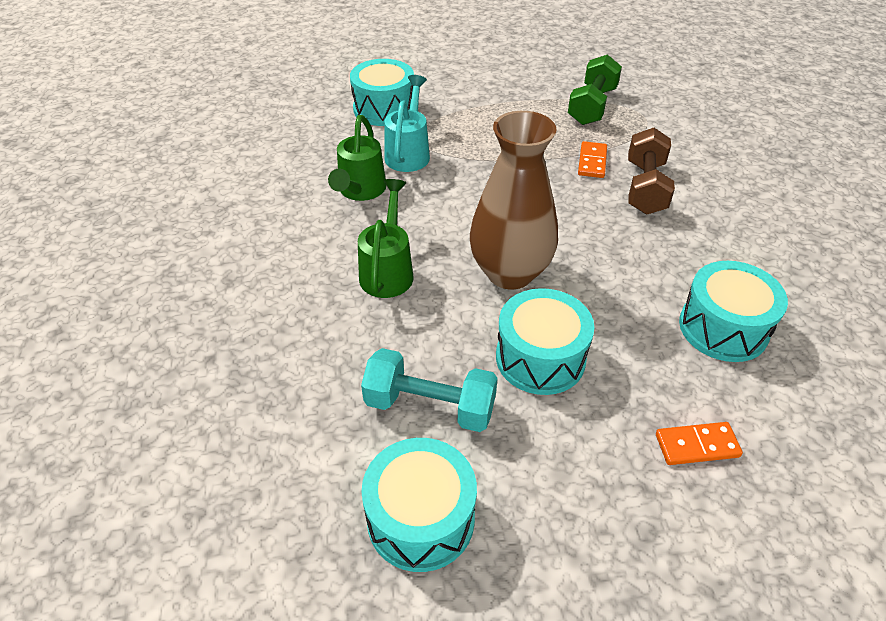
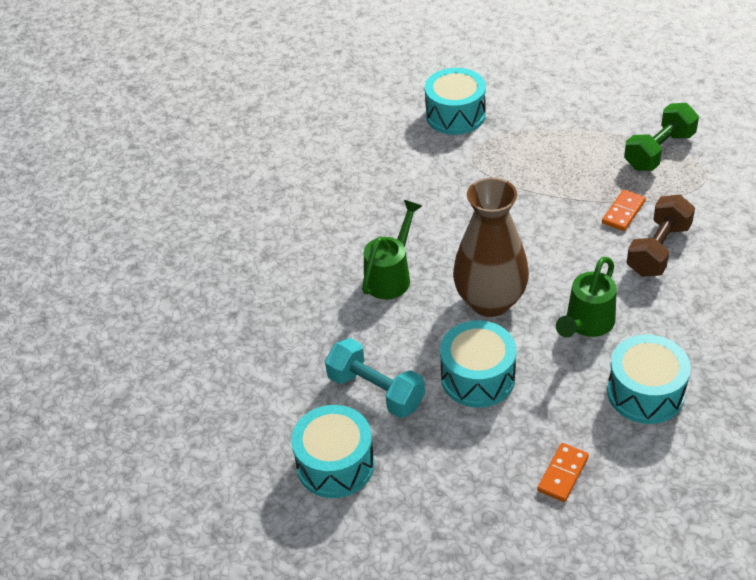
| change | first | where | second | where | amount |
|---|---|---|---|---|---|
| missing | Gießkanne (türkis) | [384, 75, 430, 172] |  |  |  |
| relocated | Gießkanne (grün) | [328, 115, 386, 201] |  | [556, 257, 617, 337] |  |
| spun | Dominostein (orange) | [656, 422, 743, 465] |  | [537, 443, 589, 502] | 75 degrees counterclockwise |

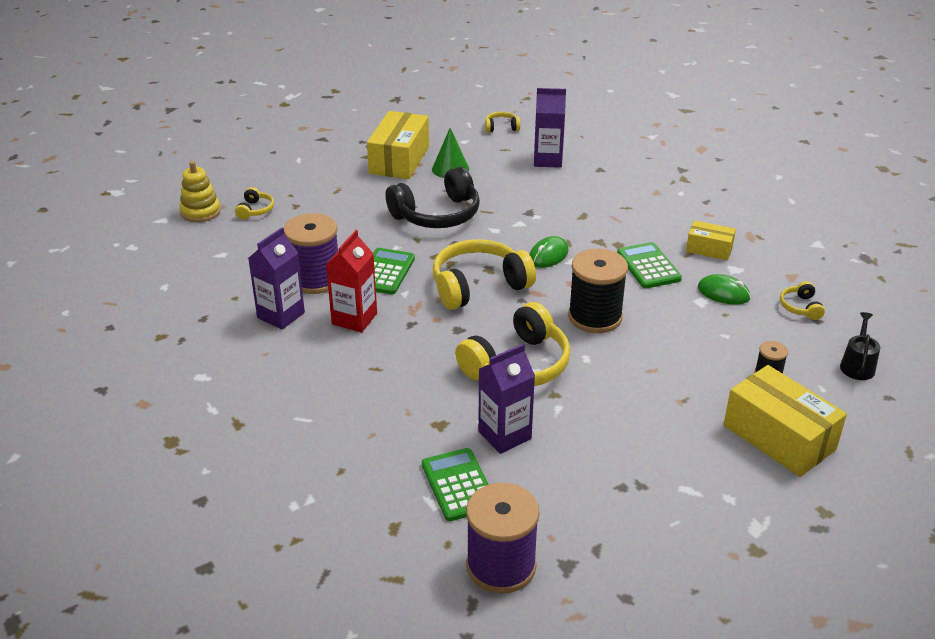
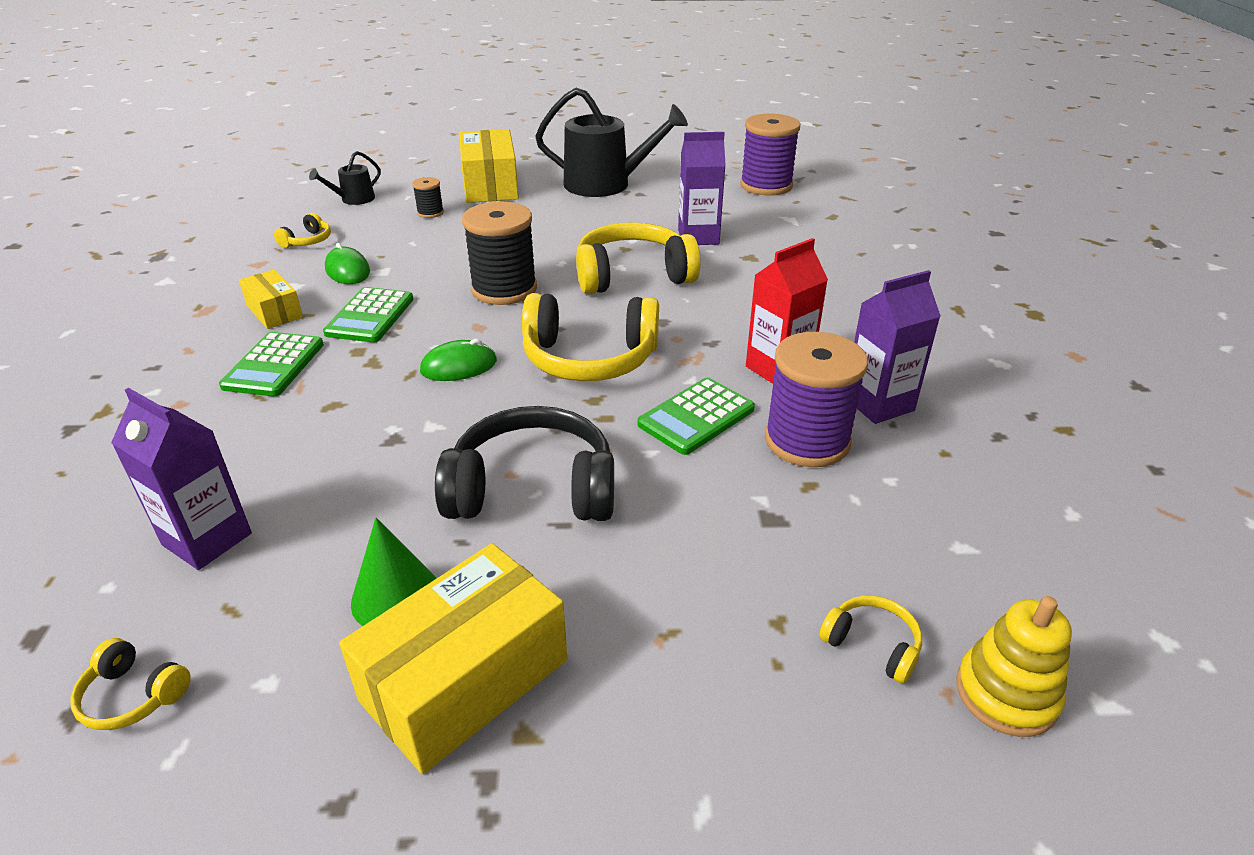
| change | first | where | second | where | amount |
|---|---|---|---|---|---|
| appeared |  |  | Gießkanne (schwarz) | [535, 88, 688, 197] |  |
| relocated | Taschenrechner (grün) | [422, 448, 489, 521] |  | [219, 332, 324, 396] |  |
| spun | Kopfhörer (gelb) | [235, 187, 274, 219] |  | [819, 596, 922, 684] | 90 degrees clockwise |

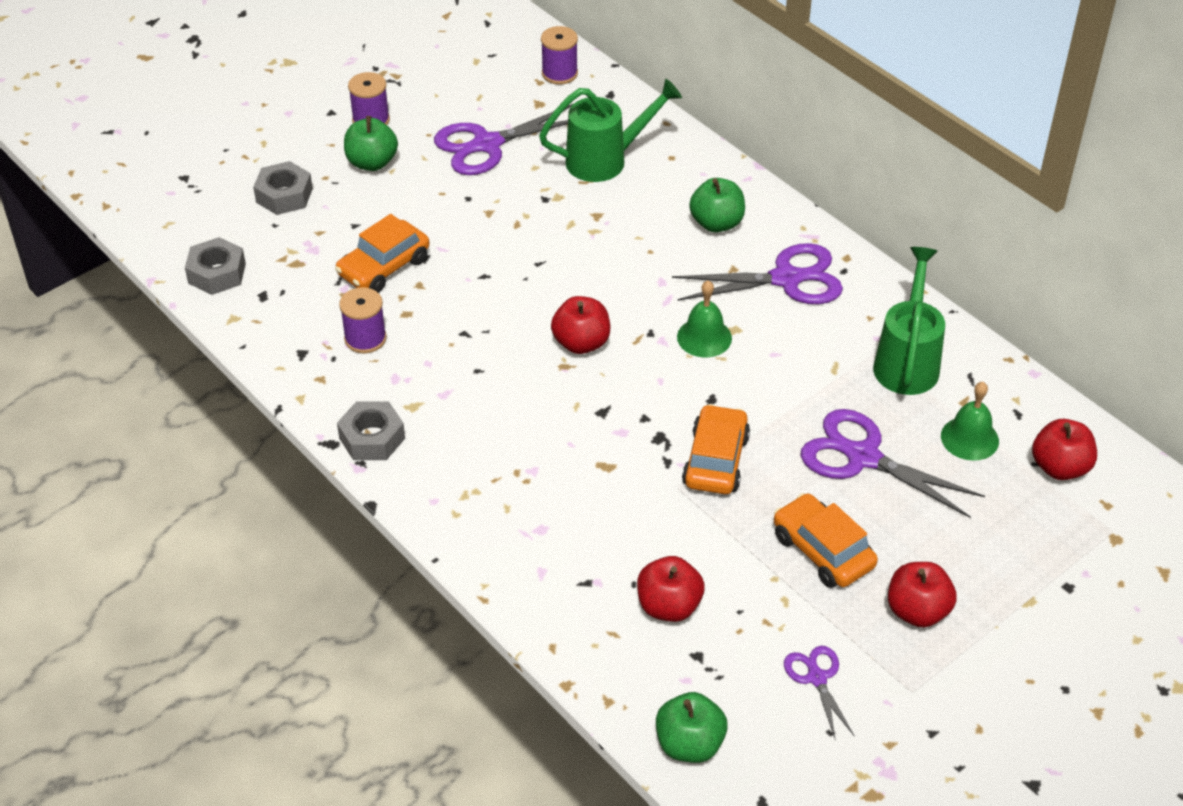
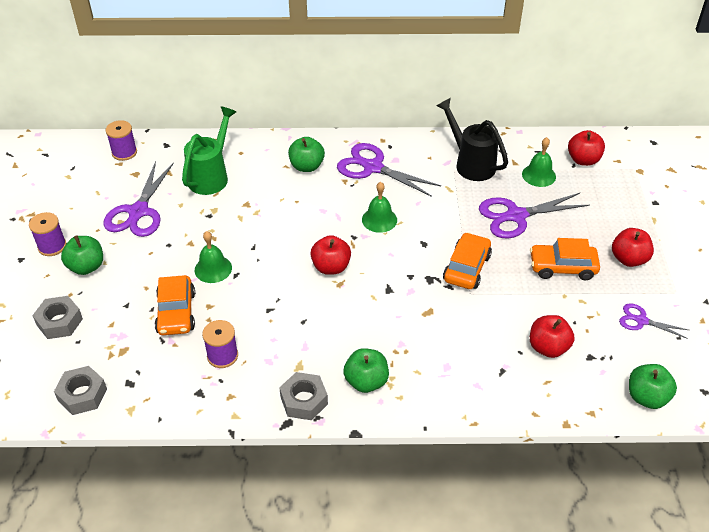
| change | first | where | second | where | amount |
|---|---|---|---|---|---|
| appeared |  |  | Glocke (grün) | [195, 231, 232, 283] |  |
| appeared |  |  | Apfel (grün) | [343, 348, 389, 393] |  |
| colour | Gießkanne (grün) | [873, 247, 945, 395] | Gießkanne (schwarz) | [437, 98, 508, 181] |  |
| spun | Schere (lila) | [672, 243, 843, 304] |  | [337, 143, 441, 197] | 90 degrees counterclockwise |
| spun | Auto (orange) | [682, 404, 750, 494] |  | [443, 232, 492, 289] | 60 degrees clockwise |

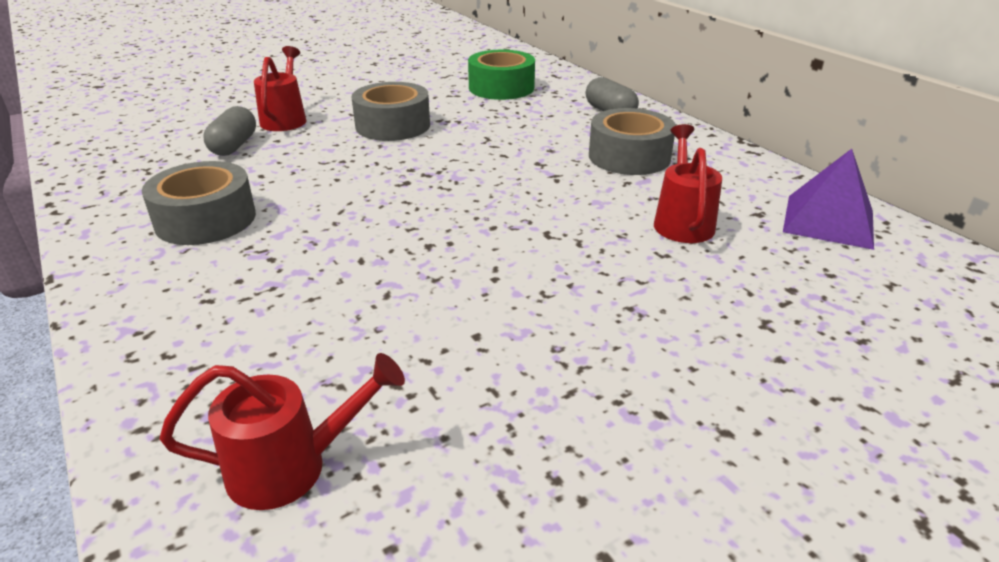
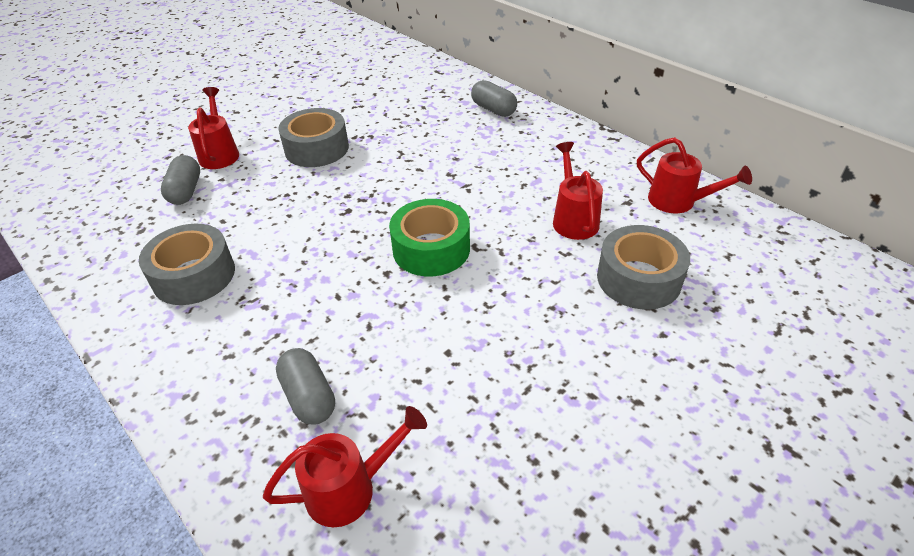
| change | first | where | second | where | amount |
|---|---|---|---|---|---|
| appeared |  |  | Kapsel (grau) | [276, 348, 335, 425] |  |
| relocated | Klebeband (grün) | [468, 50, 535, 100] |  | [389, 199, 470, 276] |  |
| relocated | Klebeband (grau) | [589, 108, 676, 175] |  | [597, 225, 690, 310] |  |
| exchanged | Pyramide (lila) | [783, 149, 874, 250] | Gießkanne (rot) | [637, 137, 752, 213] |  |

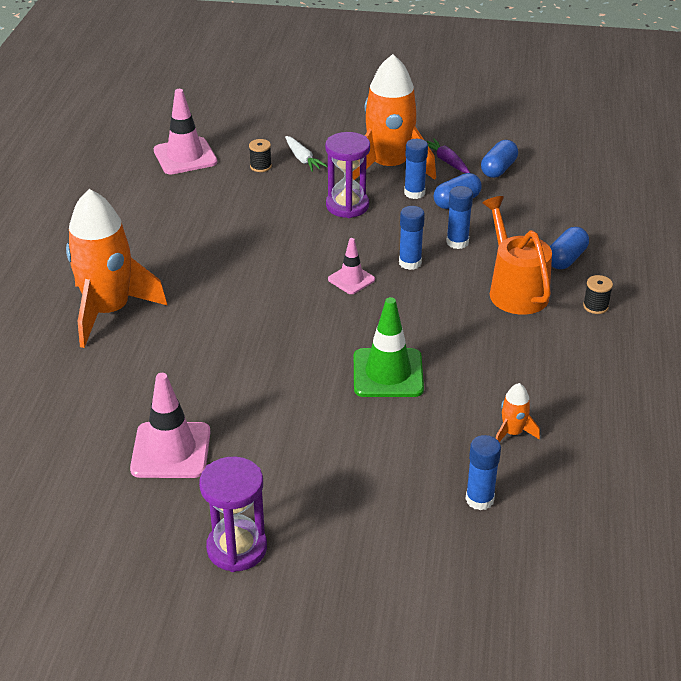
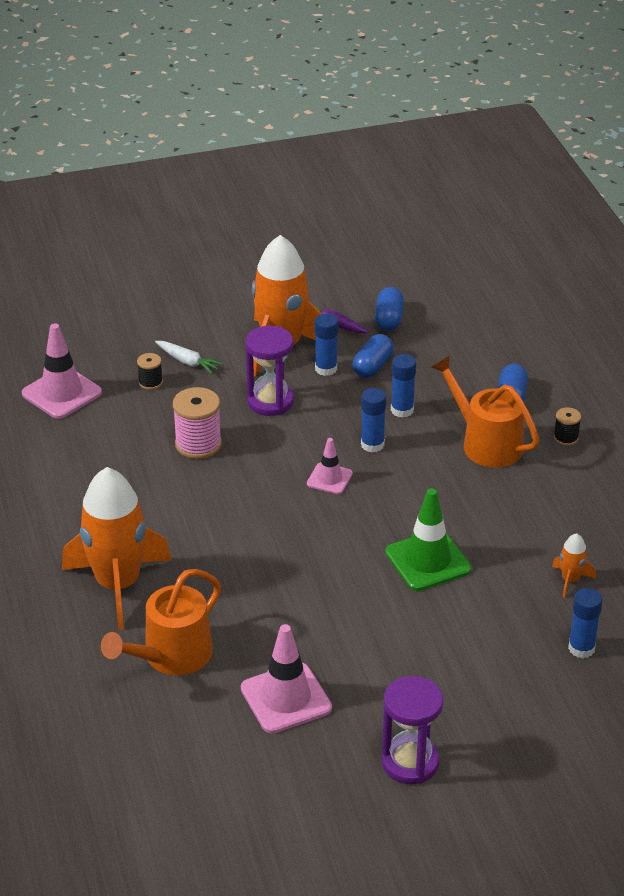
| change | first | where | second | where | amount |
|---|---|---|---|---|---|
| appeared |  |  | Gießkanne (orange) | [101, 569, 221, 675] |  |
| appeared |  |  | Garnrolle (rosa) | [173, 387, 222, 459] |  |

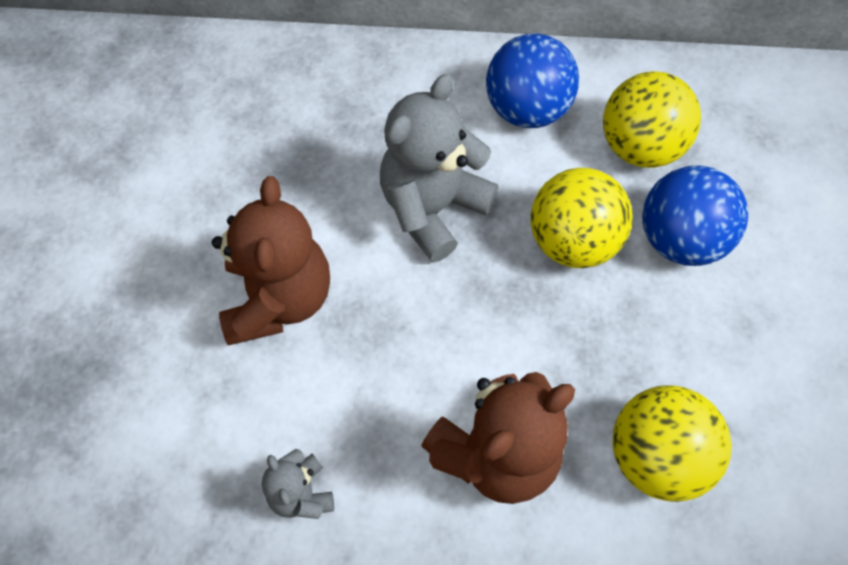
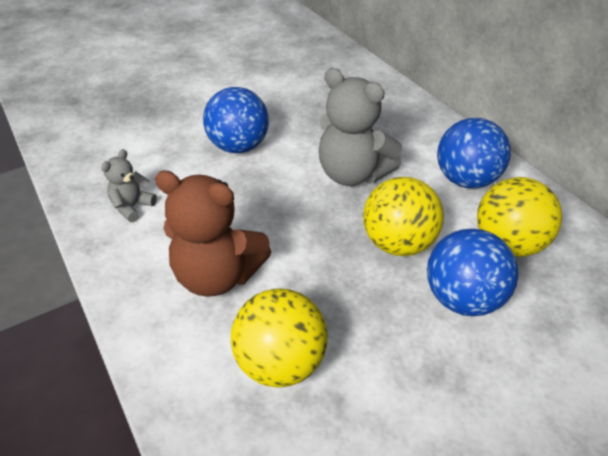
| change | first | where | second | where | amount |
|---|---|---|---|---|---|
| exchanged | Teddybär (braun) | [212, 176, 330, 345] | Ball (blau) | [203, 87, 269, 153] |  |
| spun | Teddybär (grau) | [380, 74, 499, 263] |  | [318, 68, 402, 186] | 150 degrees counterclockwise |

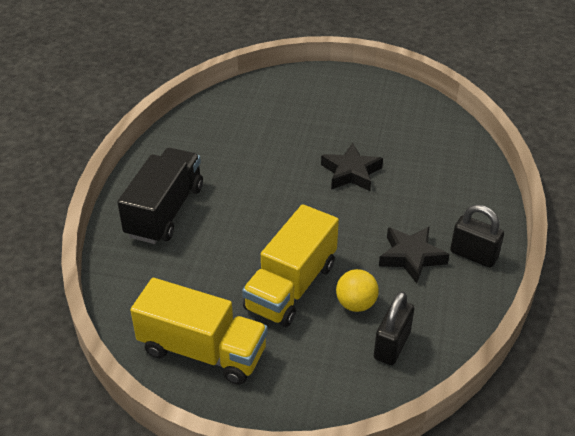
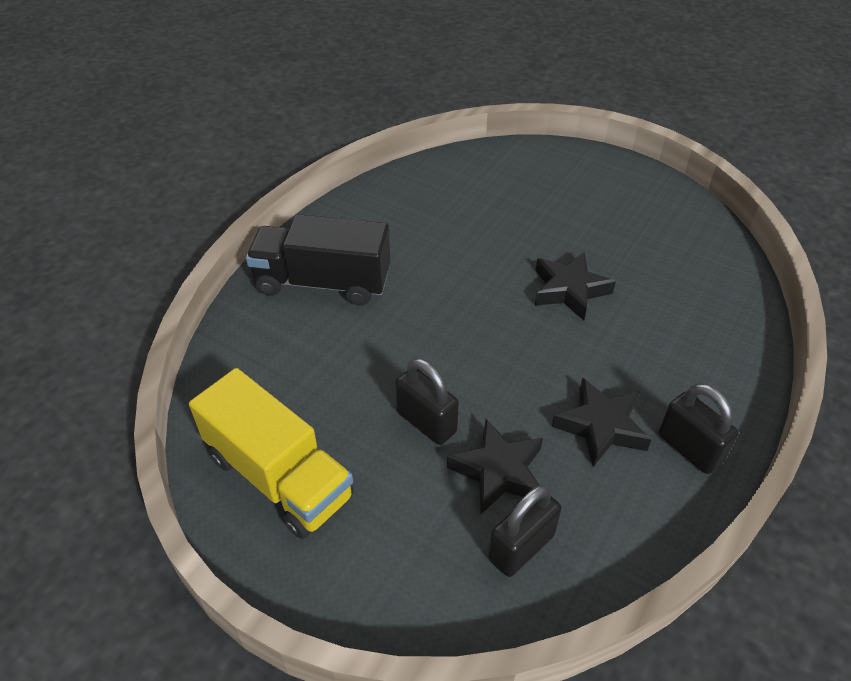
| change | first | where | second | where | amount |
|---|---|---|---|---|---|
| exchanged | Lastwagen (gelb) | [242, 204, 339, 327] | Vorhängeschloss (schwarz) | [395, 358, 459, 445] |  |
| exchanged | Ball (gelb) | [336, 269, 379, 312] | Stern (schwarz) | [447, 419, 543, 514] |  |
| spun | Lastwagen (schwarz) | [117, 148, 203, 244] |  | [246, 214, 390, 306] | 120 degrees counterclockwise |

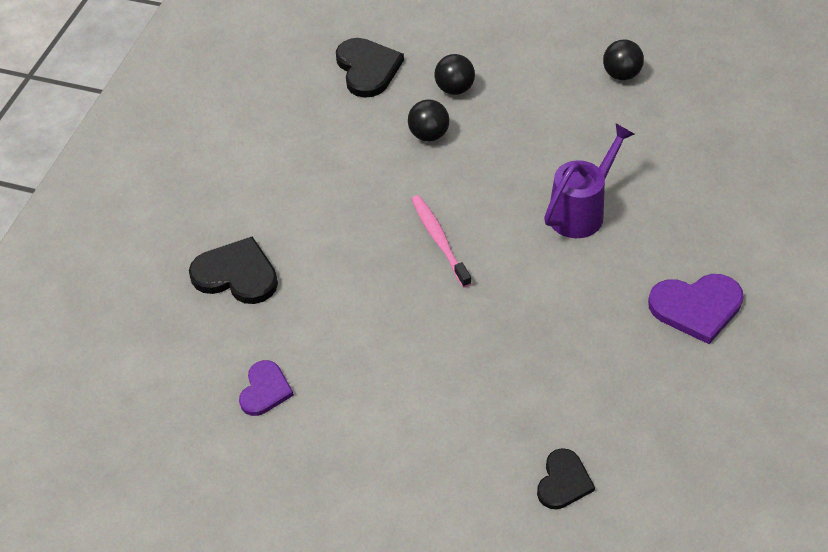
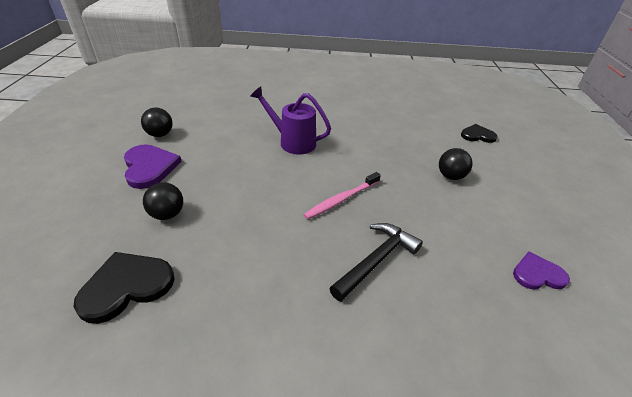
| change | first | where | second | where | amount |
|---|---|---|---|---|---|
| missing | Herz (schwarz) | [189, 236, 278, 304] |  |  |  |
| appeared |  |  | Hammer (schwarz) | [329, 223, 423, 302] |  |
| relocated | Ball (schwarz) | [408, 99, 449, 141] |  | [439, 148, 473, 180] |  |
| relocated | Herz (lila) | [648, 274, 744, 344] |  | [124, 144, 182, 189] |  |

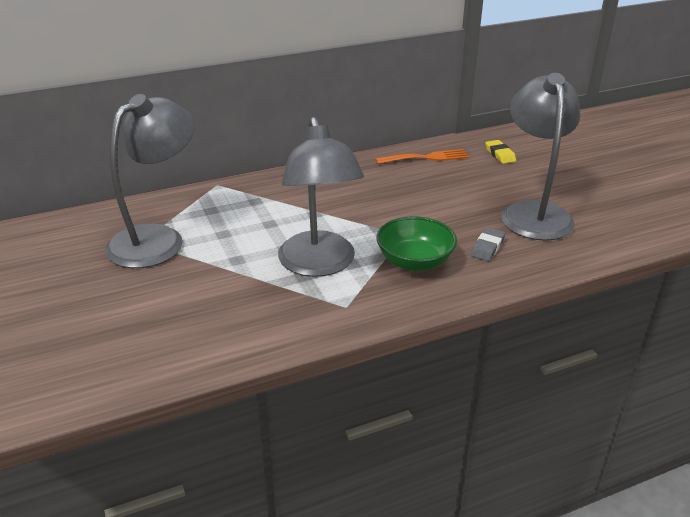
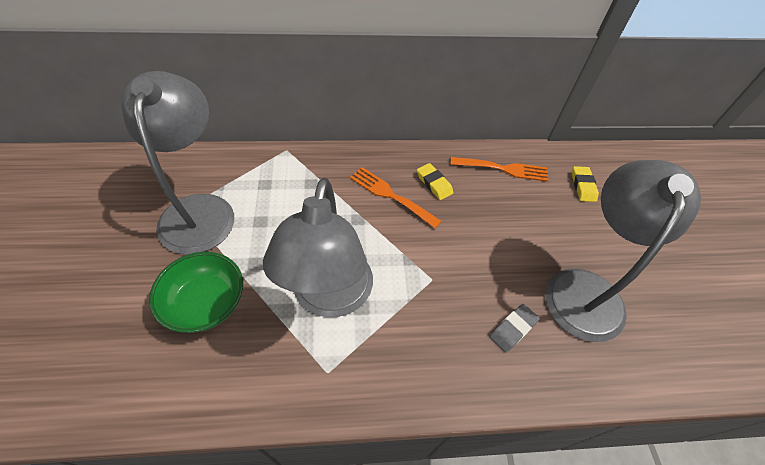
| change | first | where | second | where | amount |
|---|---|---|---|---|---|
| appeared |  |  | Gabel (orange) | [350, 167, 442, 229] |  |
| appeared |  |  | Radiergummi (gelb) | [417, 163, 453, 200] |  |
| relocated | Schüssel (grün) | [376, 216, 457, 271] |  | [149, 252, 243, 333] |  |
| spun | Lampe (grau) | [105, 94, 195, 268] |  | [121, 71, 234, 254] | 60 degrees counterclockwise |

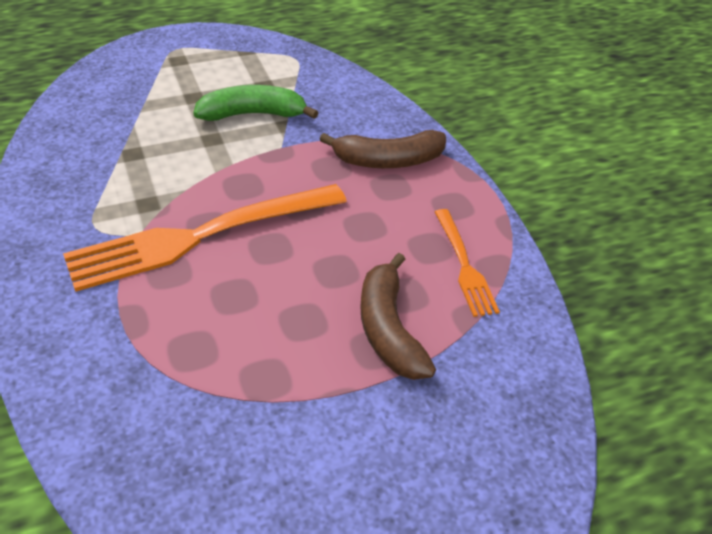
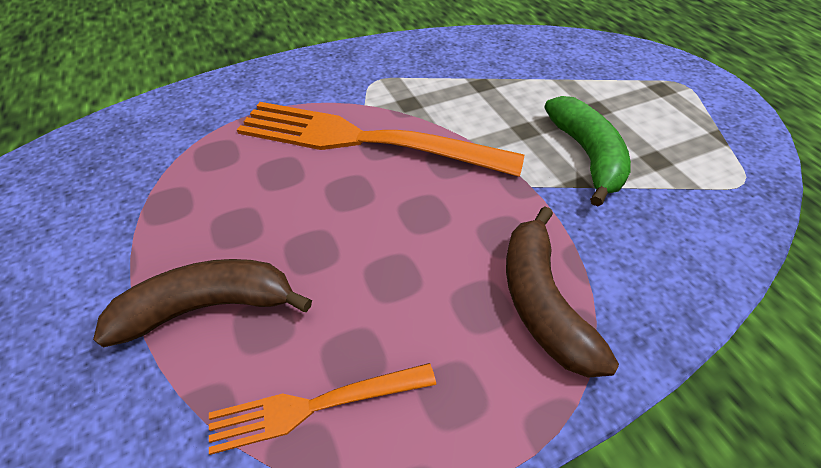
| change | first | where | second | where | amount |
|---|---|---|---|---|---|
| spun | Gabel (orange) | [63, 184, 347, 292] |  | [237, 102, 524, 177] | 45 degrees counterclockwise |

